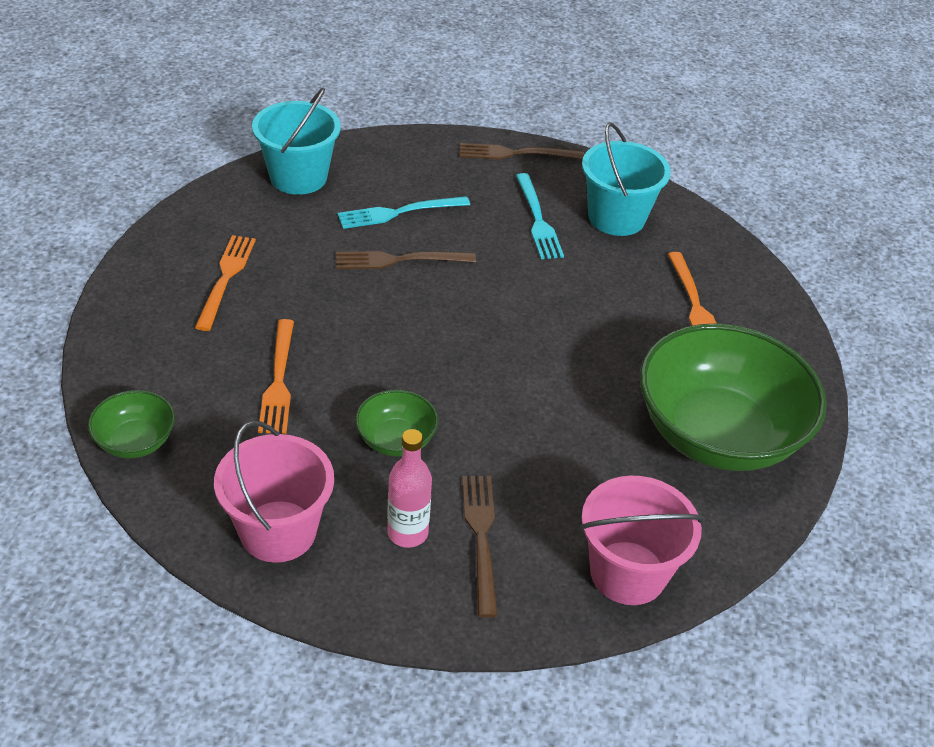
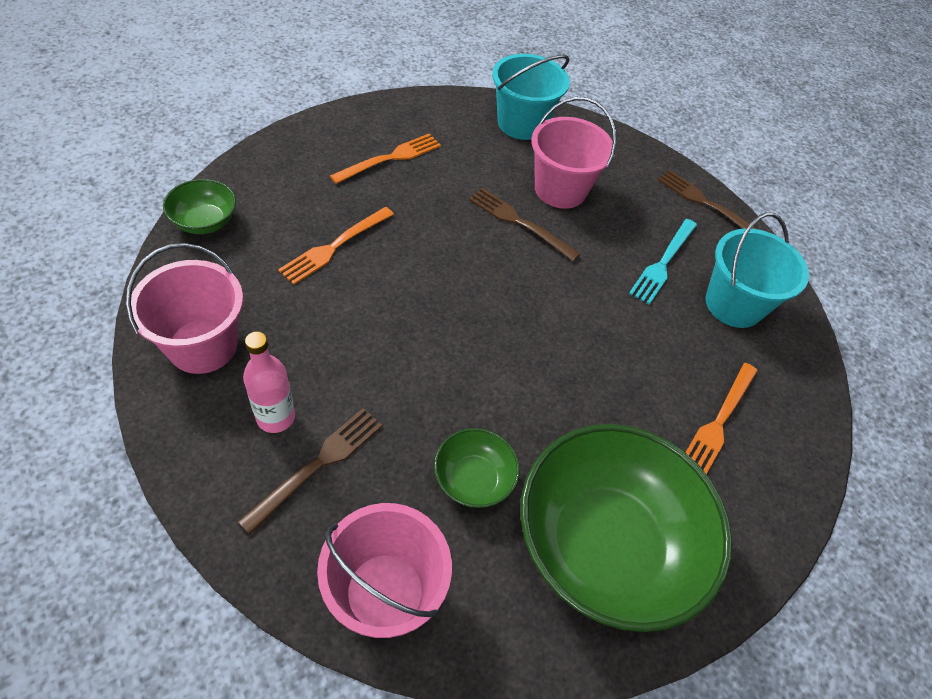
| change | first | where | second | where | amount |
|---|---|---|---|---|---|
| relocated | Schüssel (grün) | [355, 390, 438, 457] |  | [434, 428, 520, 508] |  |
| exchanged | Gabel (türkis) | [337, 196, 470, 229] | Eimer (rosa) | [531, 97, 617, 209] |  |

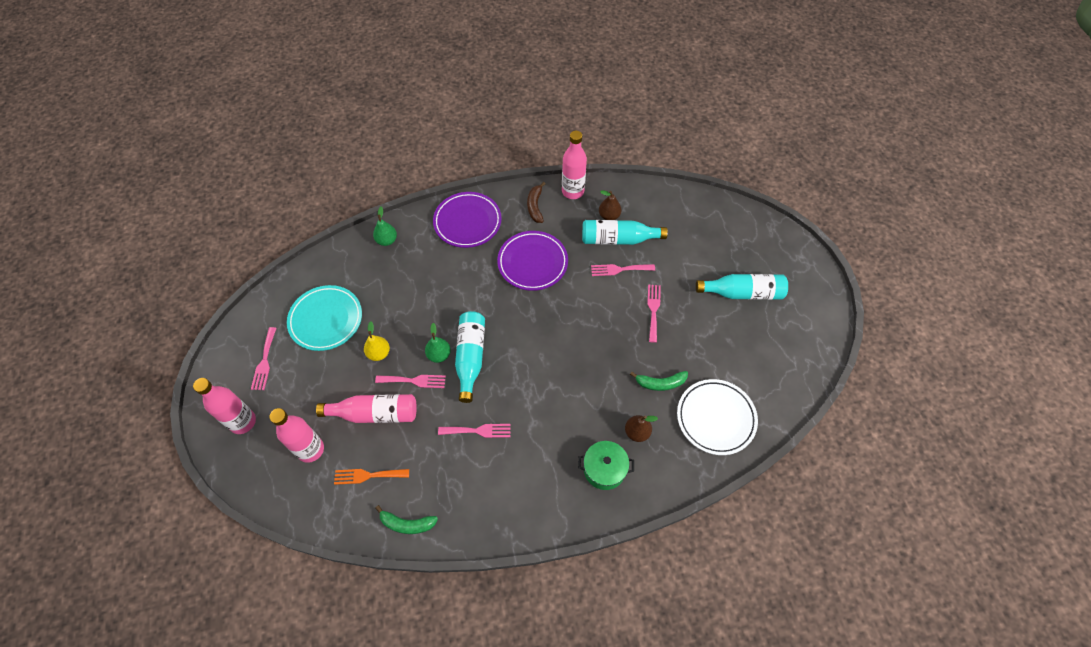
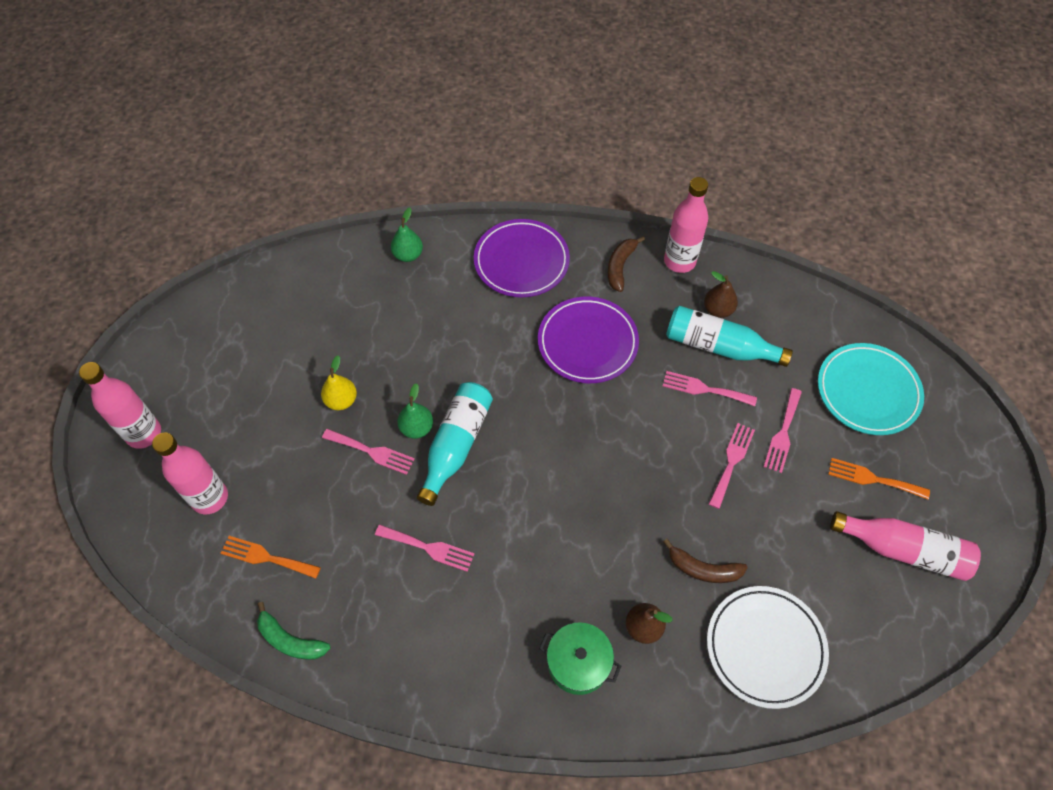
| change | first | where | second | where | amount |
|---|---|---|---|---|---|
| relocated | Gabel (rosa) | [251, 327, 277, 390] |  | [764, 388, 802, 473] |  |
| relocated | Teller (türkis) | [287, 285, 362, 351] |  | [818, 343, 924, 435] |  |
| relocated | Flasche (rosa) | [316, 394, 417, 423] |  | [830, 511, 981, 581] |  |
| exchanged | Flasche (türkis) | [696, 274, 788, 300] | Gabel (orange) | [828, 458, 930, 500] |  |
| colour | Banane (grün) | [630, 371, 688, 391] | Banane (braun) | [663, 539, 748, 583] |  |

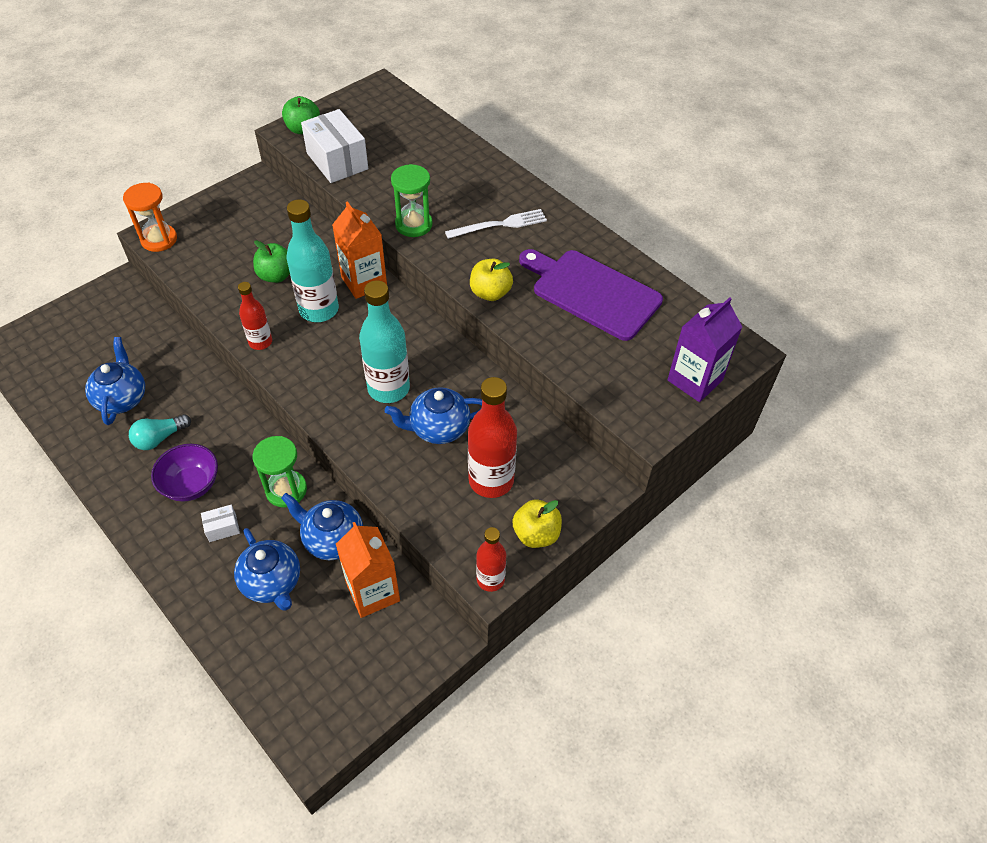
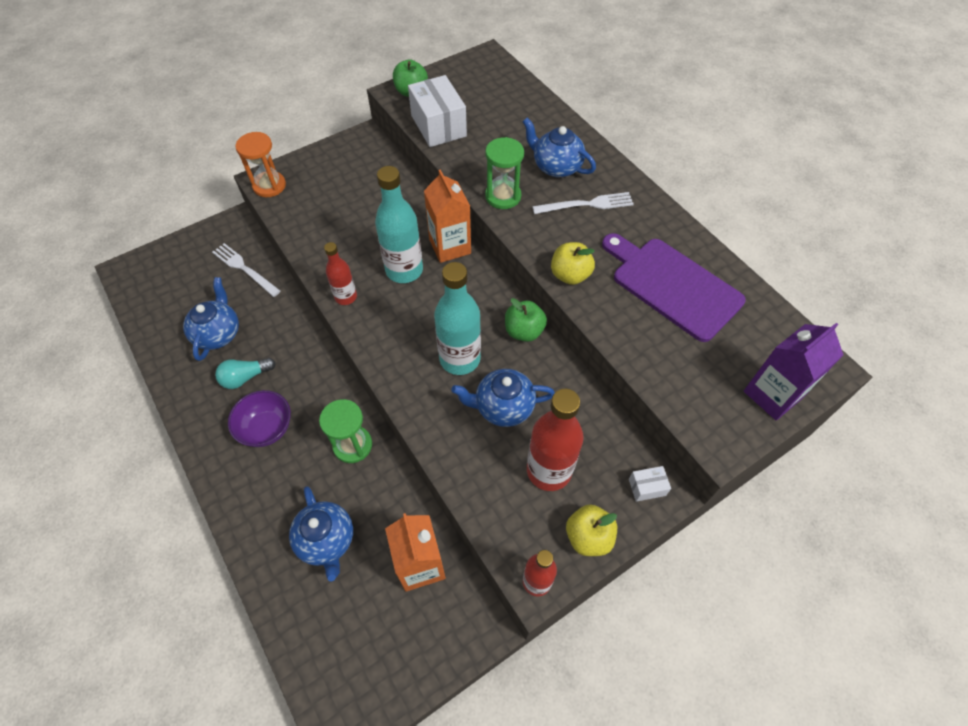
| change | first | where | second | where | amount |
|---|---|---|---|---|---|
| appeared |  |  | Gabel (weiß) | [212, 243, 281, 297] |  |
| relocated | Schachtel (weiß) | [201, 505, 240, 542] |  | [629, 466, 671, 502] |  |
| relocated | Apfel (grün) | [253, 240, 290, 283] |  | [505, 298, 547, 342] |  |
| relocated | Teekanne (blau) | [281, 493, 363, 560] |  | [523, 118, 596, 177] |  |

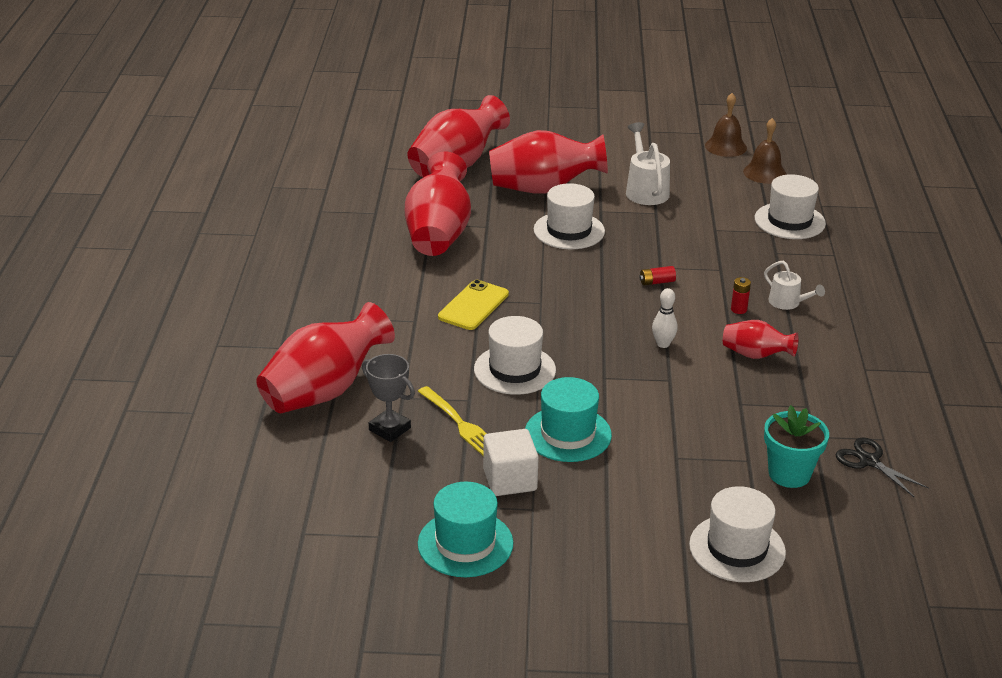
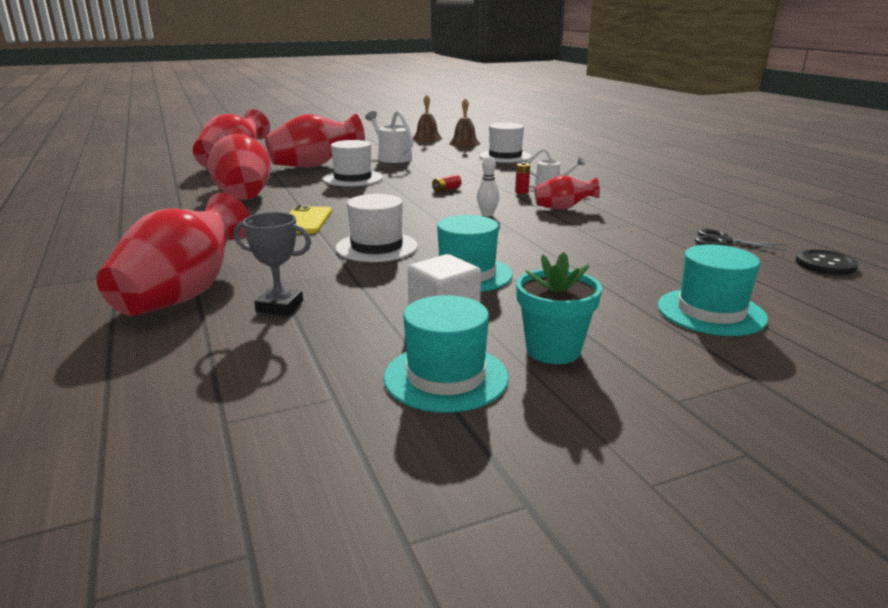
| change | first | where | second | where | amount |
|---|---|---|---|---|---|
| missing | Gabel (gelb) | [418, 386, 487, 456] |  |  |  |
| appeared |  |  | Knopf (schwarz) | [795, 249, 858, 275] |  |
| relocated | Blumentopf (türkis) | [764, 405, 829, 488] |  | [516, 252, 602, 364] |  |
| colour | Hut (weiß) | [689, 486, 786, 582] | Hut (türkis) | [658, 245, 768, 336] |  |

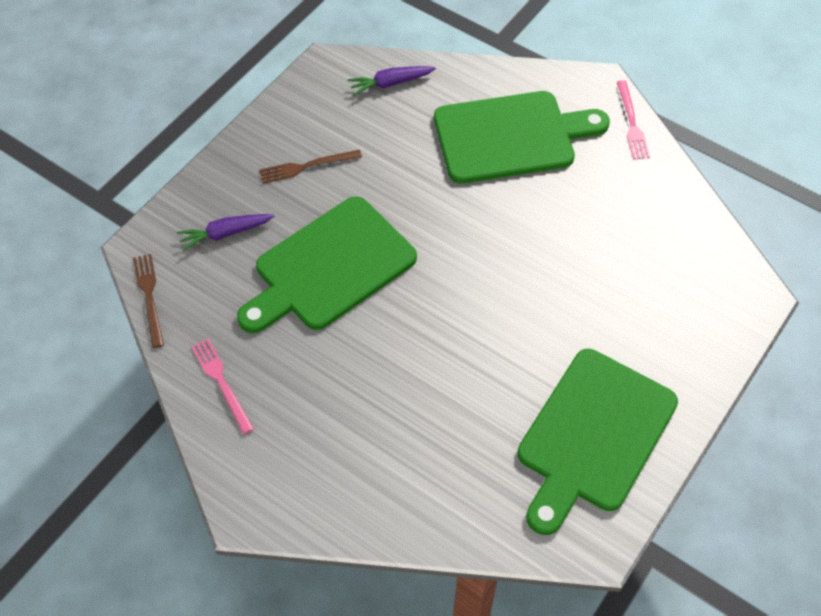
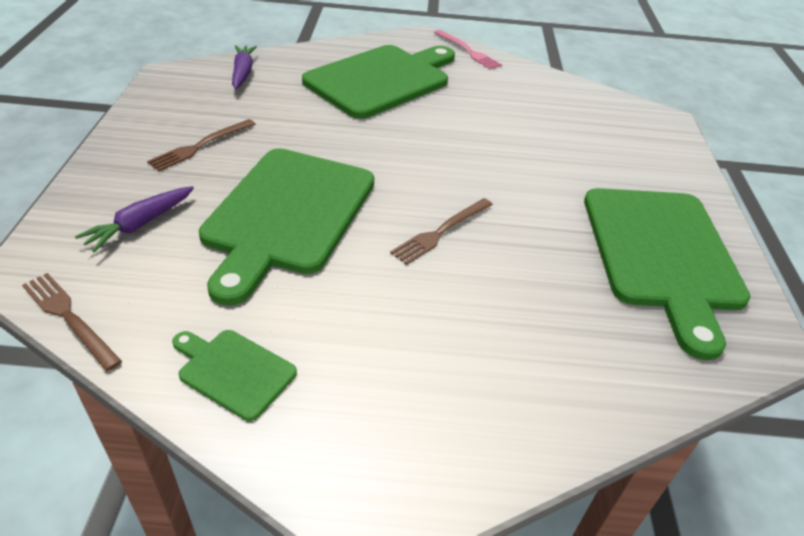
| change | first | where | second | where | amount |
|---|---|---|---|---|---|
| appeared |  |  | Gabel (braun) | [390, 198, 493, 265] |  |
| exchanged | Gabel (rosa) | [191, 338, 254, 434] | Schneidebrett (grün) | [172, 330, 297, 421] |  |
| spun | Karotte (lila) | [348, 66, 436, 96] |  | [232, 45, 257, 89] | 135 degrees clockwise |

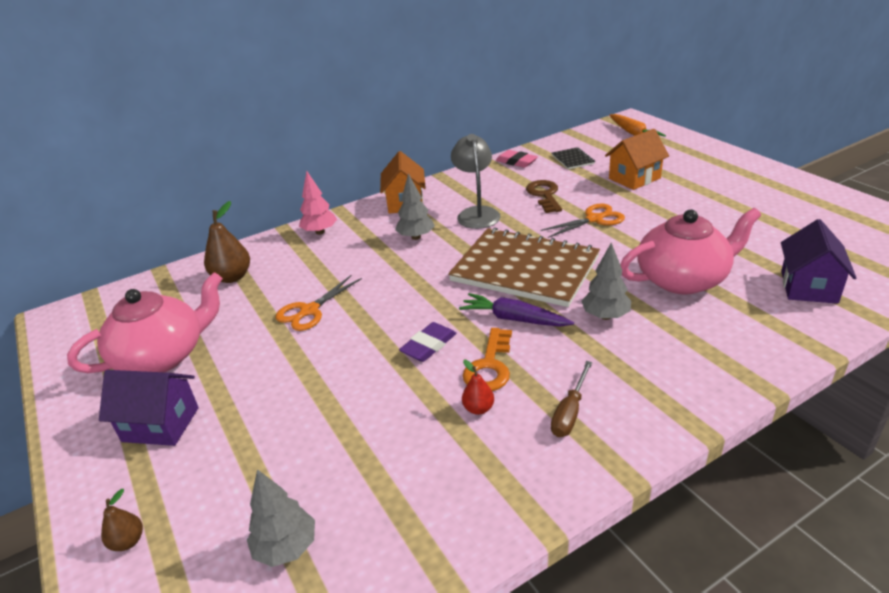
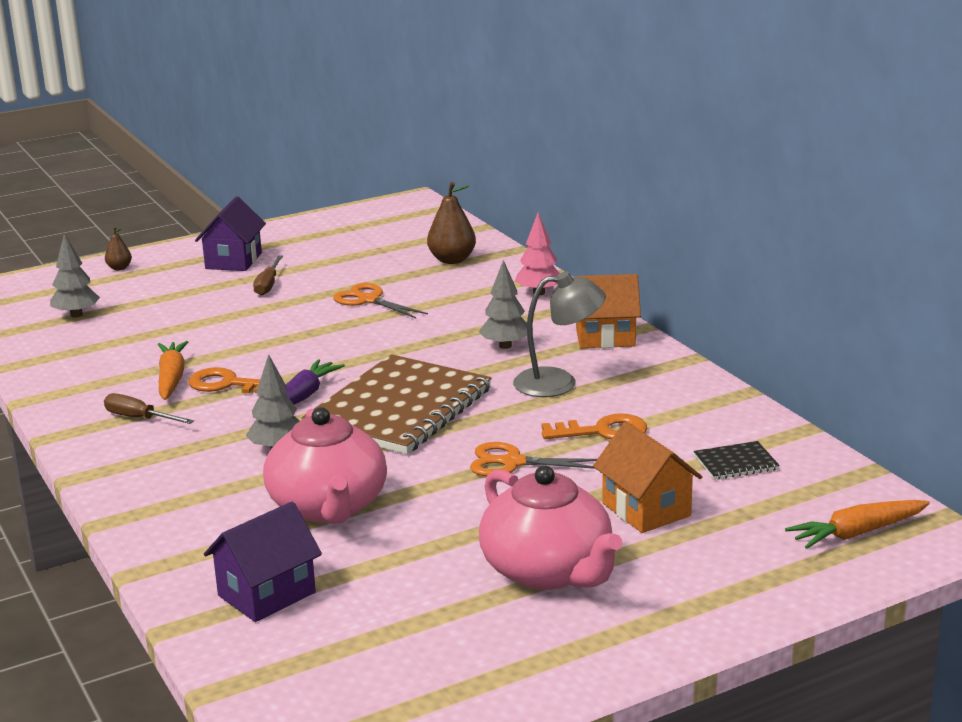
| change | first | where | second | where | amount |
|---|---|---|---|---|---|
| missing | Radiergummi (lila) | [399, 322, 457, 362] |  |  |  |
| missing | Radiergummi (rosa) | [496, 150, 538, 168] |  |  |  |
| appeared |  |  | Schraubenzieher (braun) | [253, 255, 283, 296] |  |
| relocated | Teekanne (rosa) | [67, 272, 223, 373] |  | [479, 465, 622, 590] |  |
| exchanged | Birne (rot) | [462, 360, 494, 415] | Karotte (orange) | [158, 341, 188, 400] |  |
| colour | Schlüssel (braun) | [526, 180, 562, 213] | Schlüssel (orange) | [542, 413, 647, 439] |  |
| spun | Schere (orange) | [540, 203, 625, 238] |  | [470, 442, 597, 477] | 120 degrees clockwise |
| spun | Haus (lila) | [781, 219, 856, 304] |  | [204, 502, 322, 622] | 60 degrees counterclockwise |

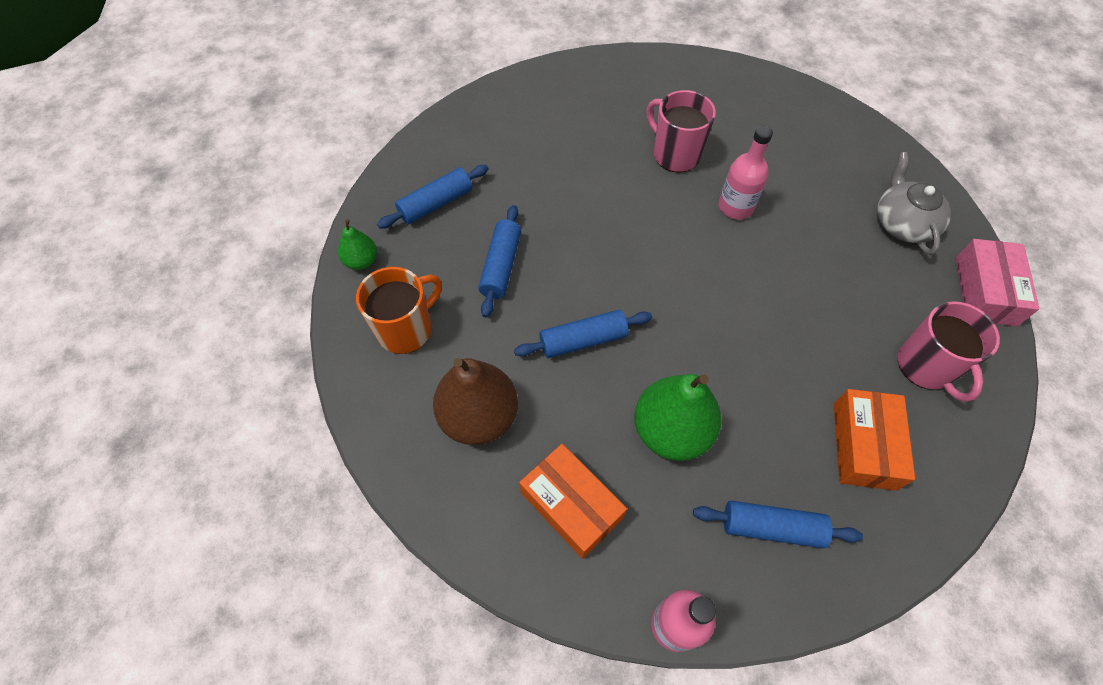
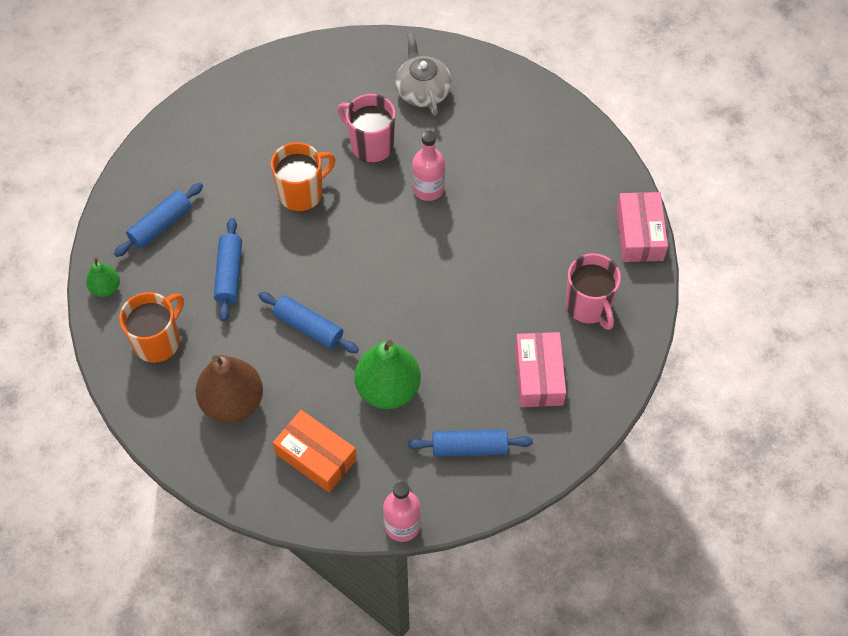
| change | first | where | second | where | amount |
|---|---|---|---|---|---|
| appeared |  |  | Tasse (orange) | [271, 142, 335, 212] |  |
| relocated | Teekanne (grau) | [877, 152, 951, 255] |  | [395, 32, 452, 116] |  |
| colour | Schachtel (orange) | [834, 389, 915, 491] | Schachtel (rosa) | [515, 332, 566, 407] |  |
| spun | Nudelholz (blau) | [514, 310, 652, 358] |  | [258, 292, 359, 353] | 60 degrees clockwise |

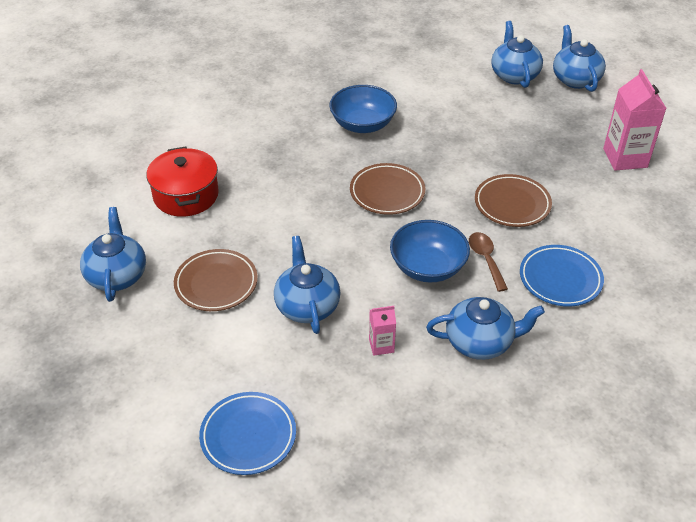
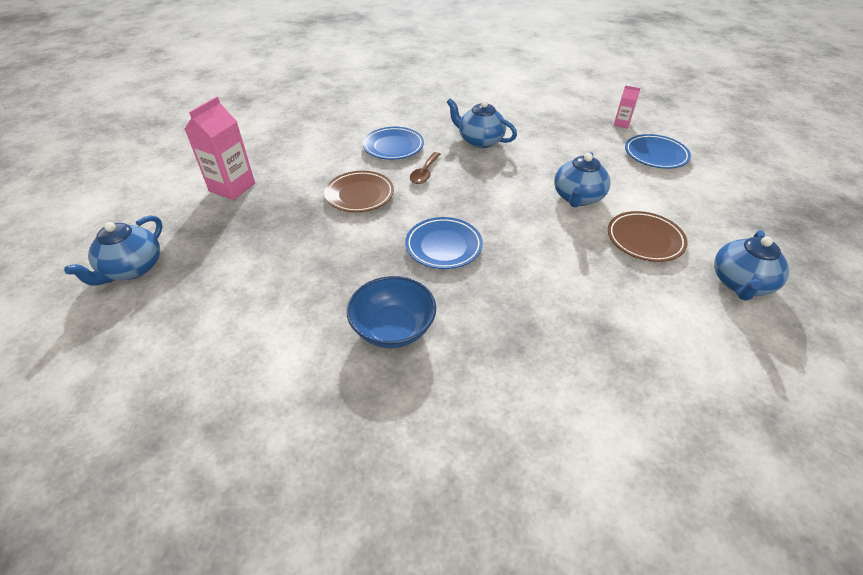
| change | first | where | second | where | amount |
|---|---|---|---|---|---|
| missing | Kochtopf (rot) | [146, 147, 219, 217] |  |  |  |
| missing | Schüssel (blau) | [390, 220, 470, 282] |  |  |  |
| missing | Teekanne (blau) | [491, 21, 543, 88] |  |  |  |
| relocated | Getränkekarton (rosa) | [369, 306, 396, 356] |  | [614, 85, 640, 129] |  |
| colour | Teller (braun) | [350, 163, 425, 215] | Teller (blau) | [405, 217, 483, 269] |  |

